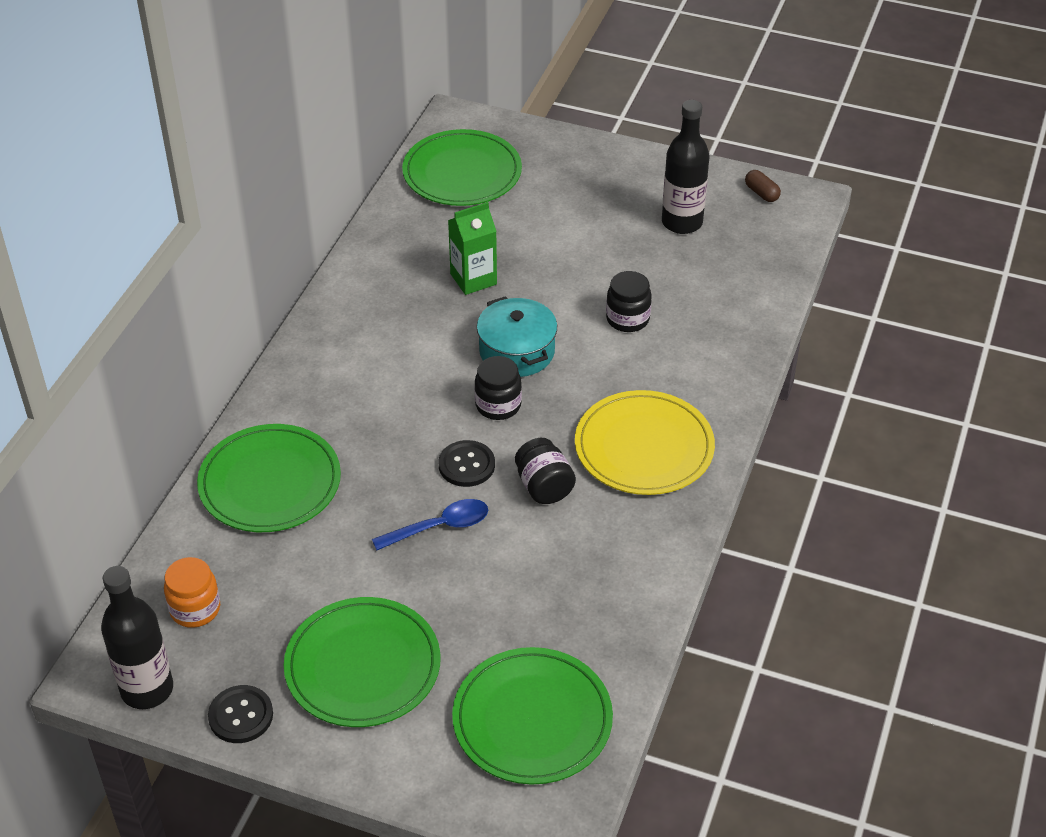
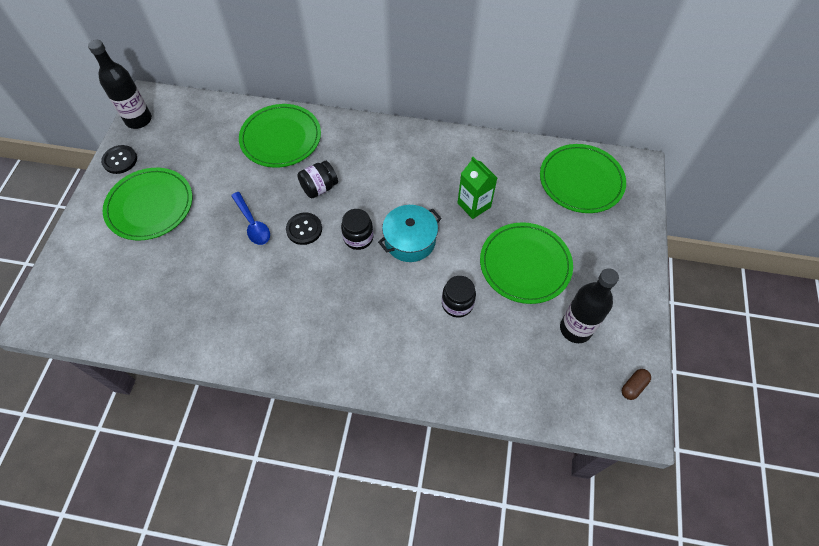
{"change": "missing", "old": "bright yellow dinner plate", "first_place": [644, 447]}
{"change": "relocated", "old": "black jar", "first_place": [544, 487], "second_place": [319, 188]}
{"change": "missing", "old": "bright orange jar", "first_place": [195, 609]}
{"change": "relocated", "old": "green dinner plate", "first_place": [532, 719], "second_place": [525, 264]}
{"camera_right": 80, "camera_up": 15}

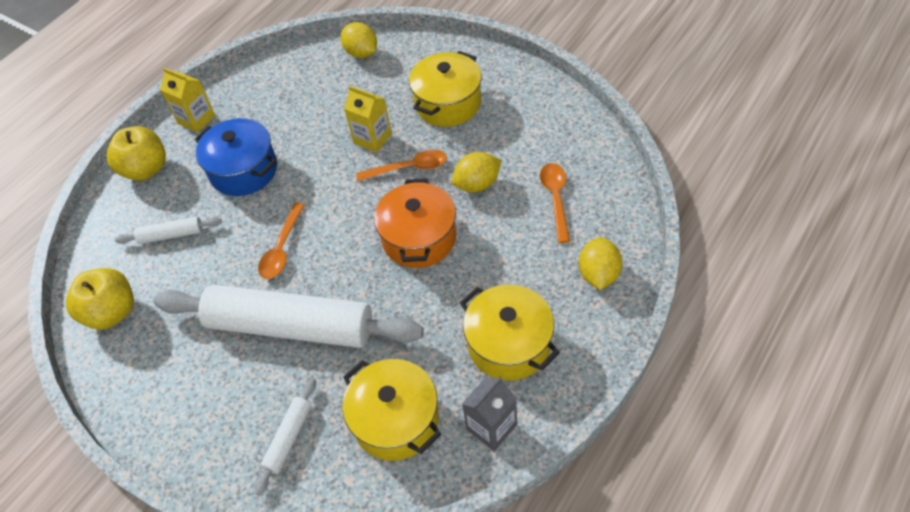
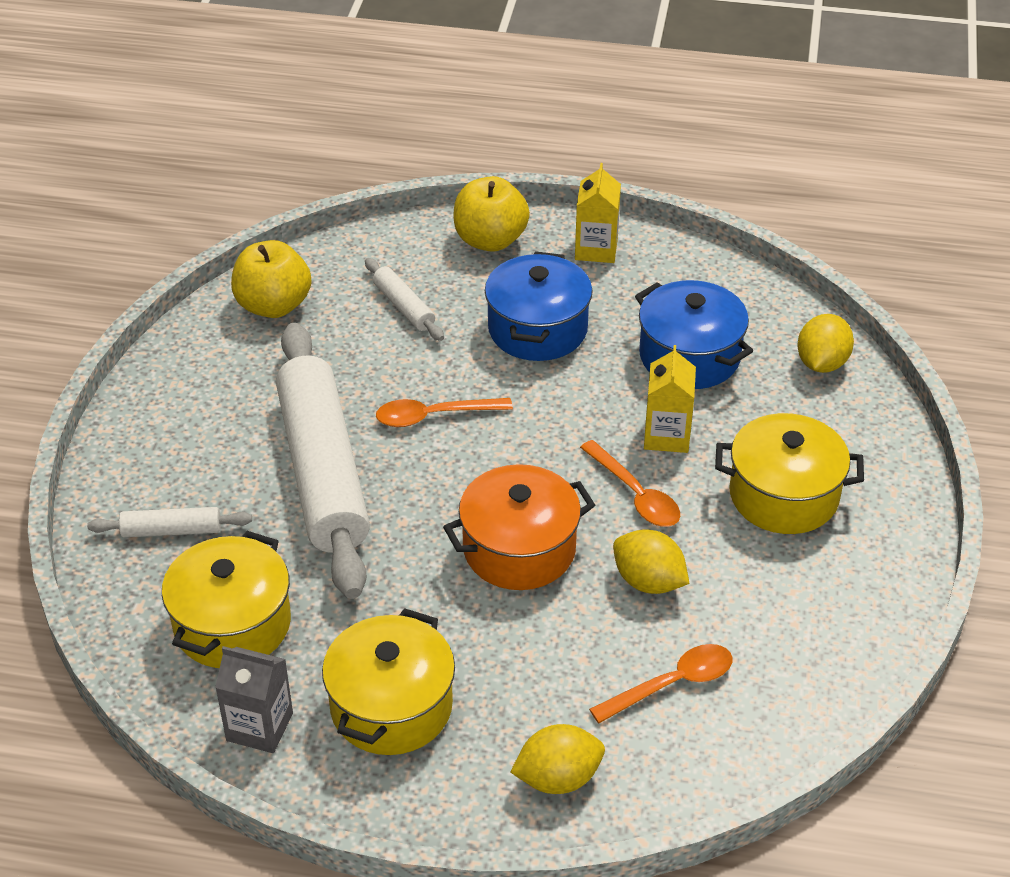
{"change": "appeared", "new": "cobalt pot", "second_place": [689, 356]}
{"camera_right": 60, "camera_up": -10}

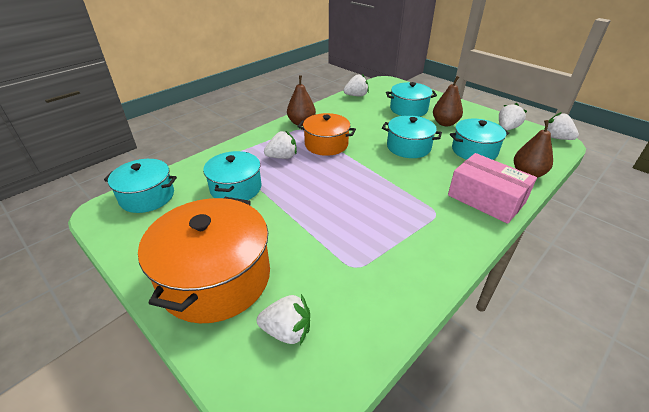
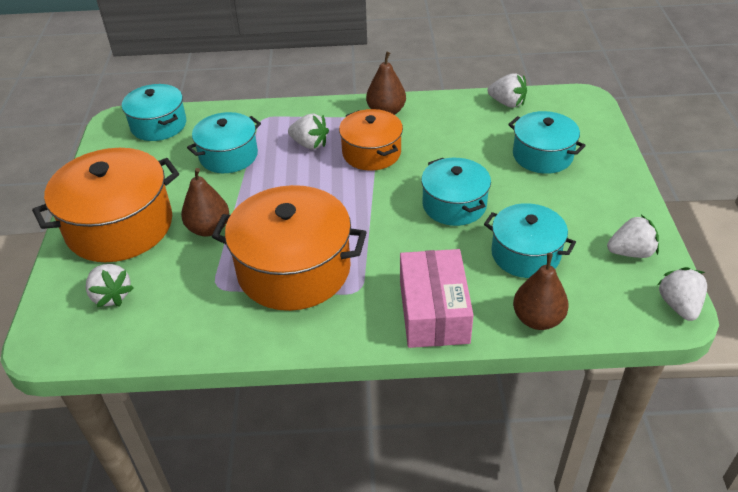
{"change": "relocated", "old": "dark brown pear fruit", "first_place": [445, 123], "second_place": [209, 229]}
{"change": "appeared", "new": "bright orange pot", "second_place": [294, 269]}
{"camera_right": 45, "camera_up": 5}

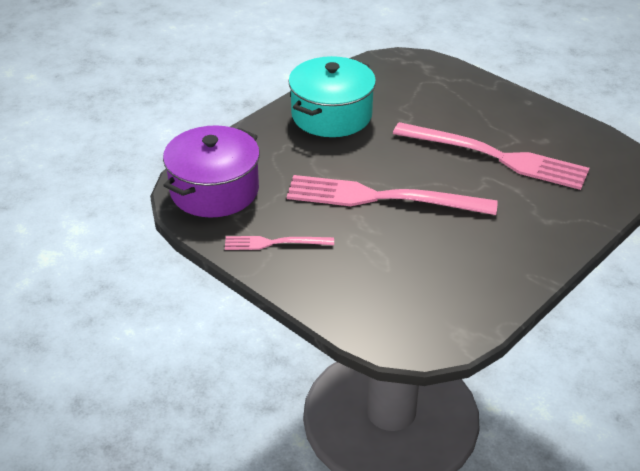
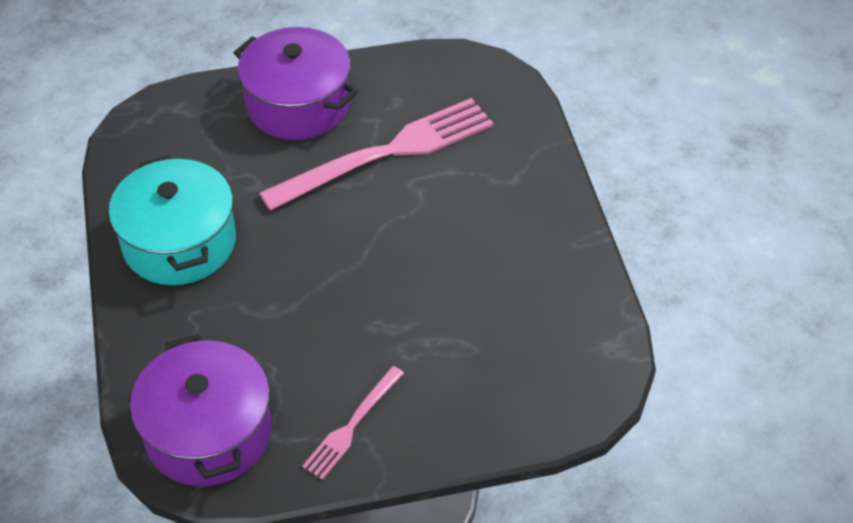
{"change": "missing", "old": "rosy fork", "first_place": [382, 198]}
{"change": "appeared", "new": "violet pot", "second_place": [298, 104]}
{"camera_right": -55, "camera_up": 10}

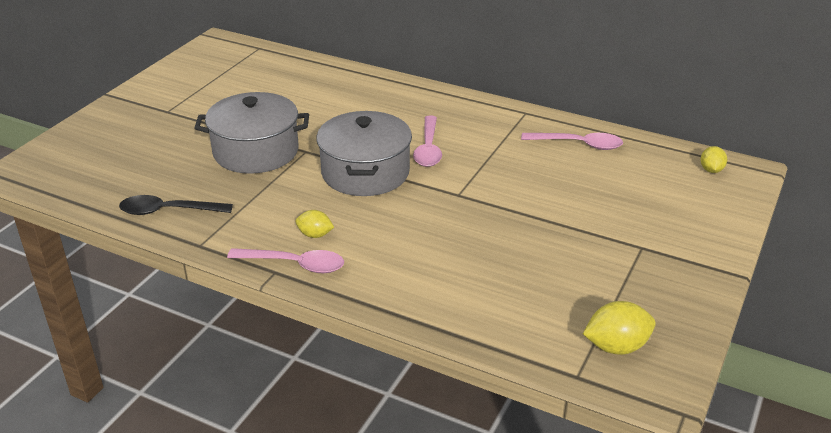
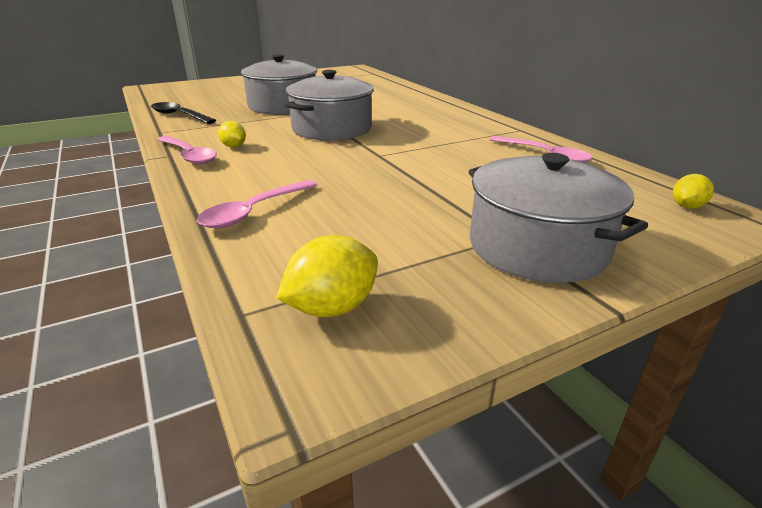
{"change": "relocated", "old": "rosy spoon", "first_place": [428, 148], "second_place": [254, 211]}
{"change": "spun", "old": "bright yellow toy lemon", "first_place": [616, 346], "second_place": [332, 307], "degrees": -60}
{"change": "appeared", "new": "ash-grey pot", "second_place": [537, 247]}
{"camera_right": 35, "camera_up": -5}

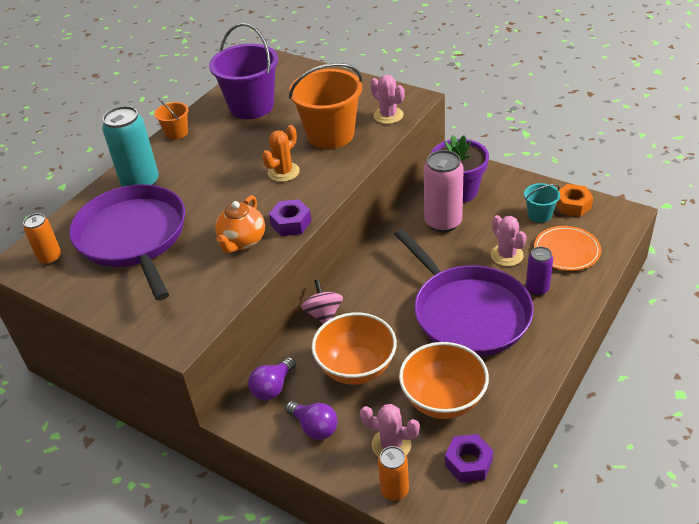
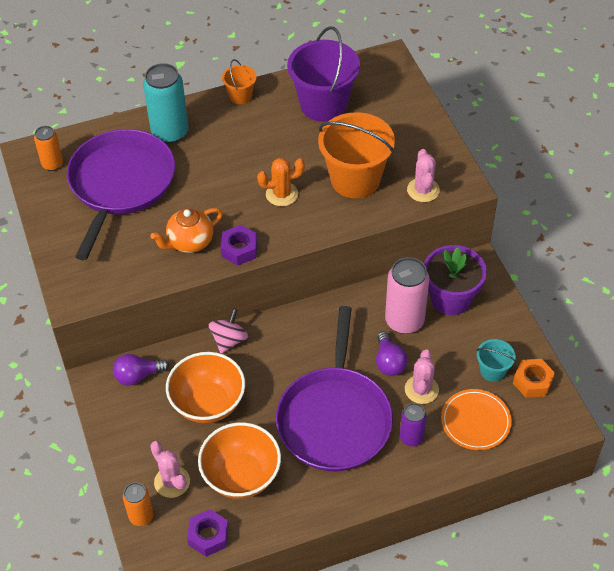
{"change": "relocated", "old": "violet bulb", "first_place": [314, 427], "second_place": [389, 362]}
{"camera_right": 35, "camera_up": 10}

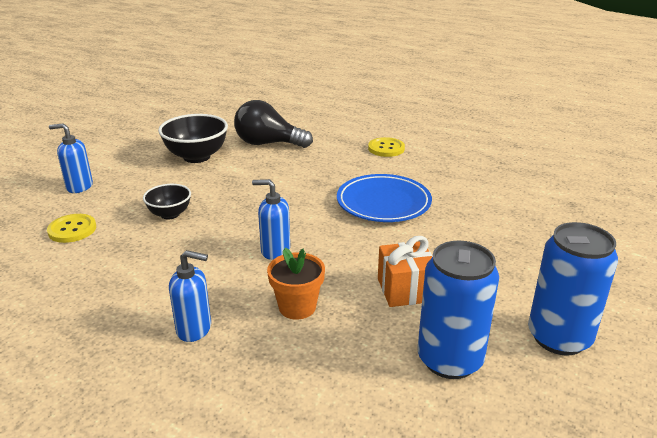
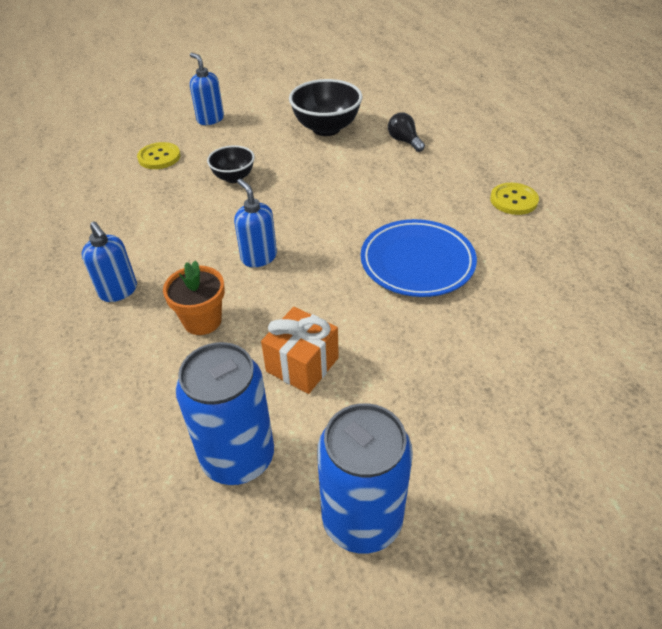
{"change": "size", "old": "black bulb", "first_place": [268, 144], "second_place": [404, 141], "factor": 0.53}
{"camera_right": 45, "camera_up": 15}

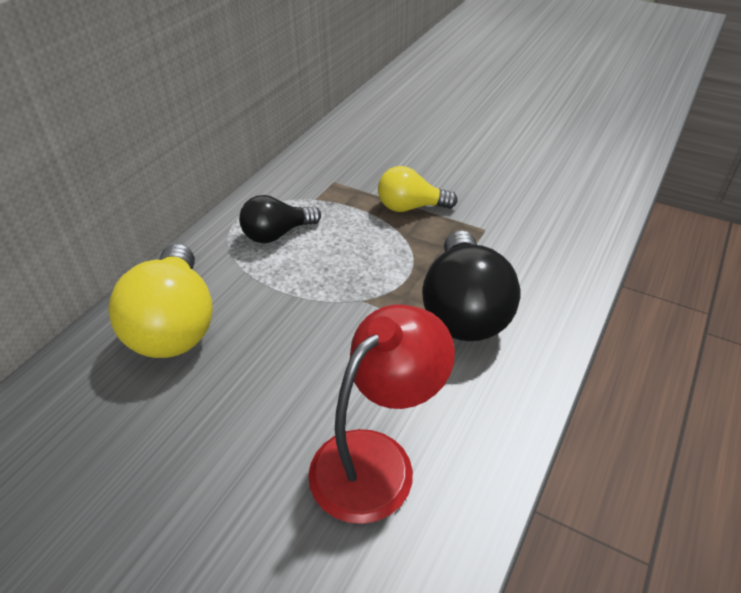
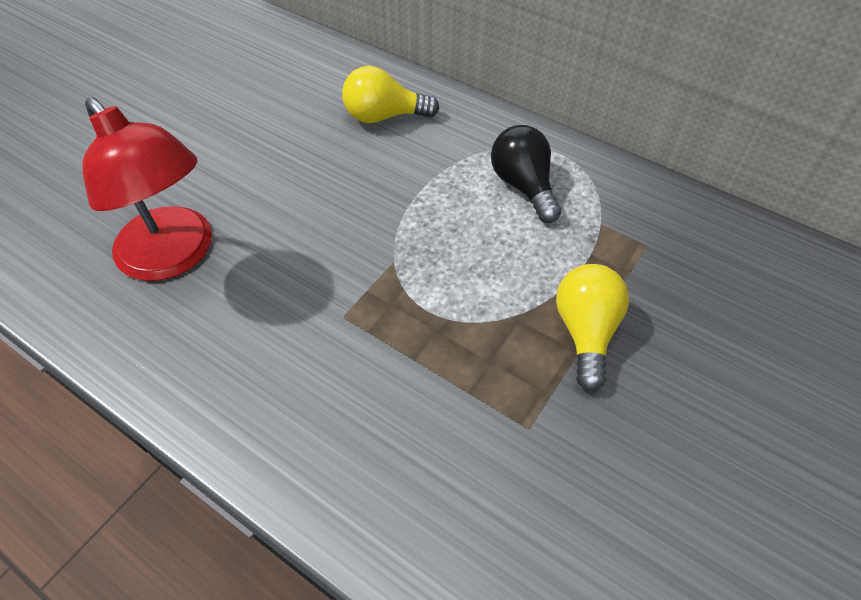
{"change": "missing", "old": "black bulb", "first_place": [464, 310]}
{"change": "size", "old": "bright yellow bulb", "first_place": [175, 325], "second_place": [384, 116], "factor": 0.59}
{"camera_right": 95, "camera_up": 10}

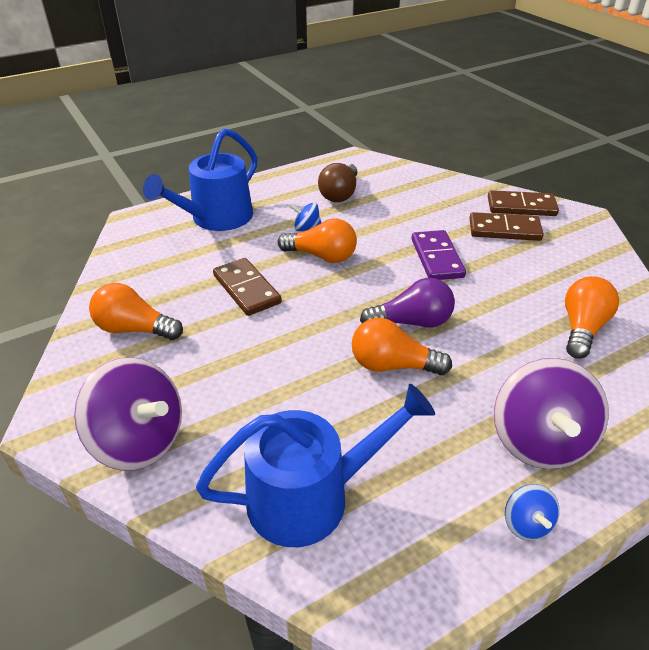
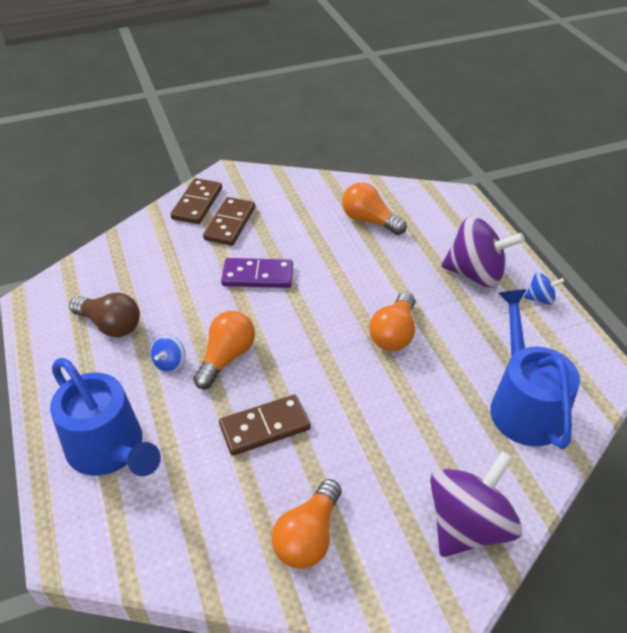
{"change": "missing", "old": "violet bulb", "first_place": [412, 322]}
{"camera_right": -80, "camera_up": 5}

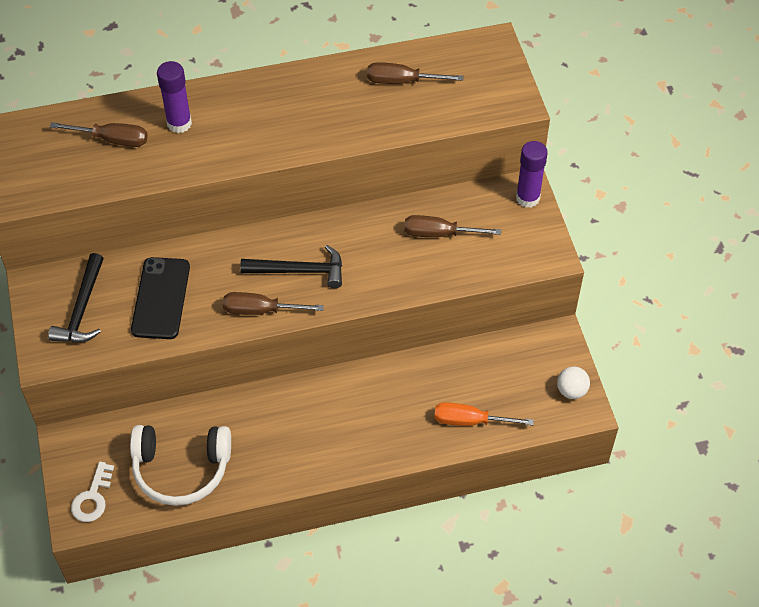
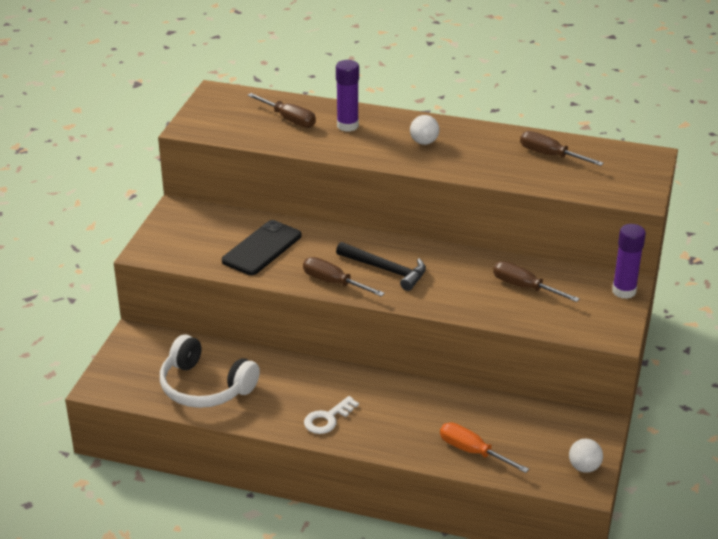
{"change": "missing", "old": "black claw hammer", "first_place": [82, 309]}
{"change": "relocated", "old": "white door key", "first_place": [93, 498], "second_place": [327, 419]}
{"change": "appeared", "new": "white sphere", "second_place": [424, 142]}
{"camera_right": 30, "camera_up": -20}

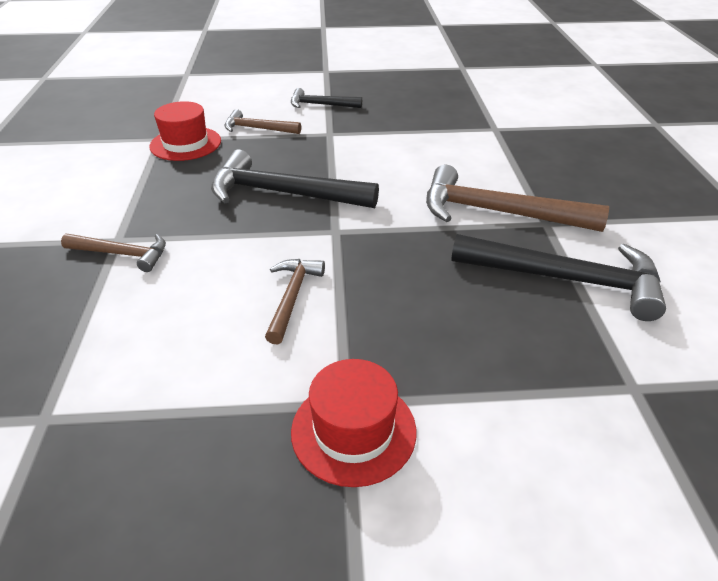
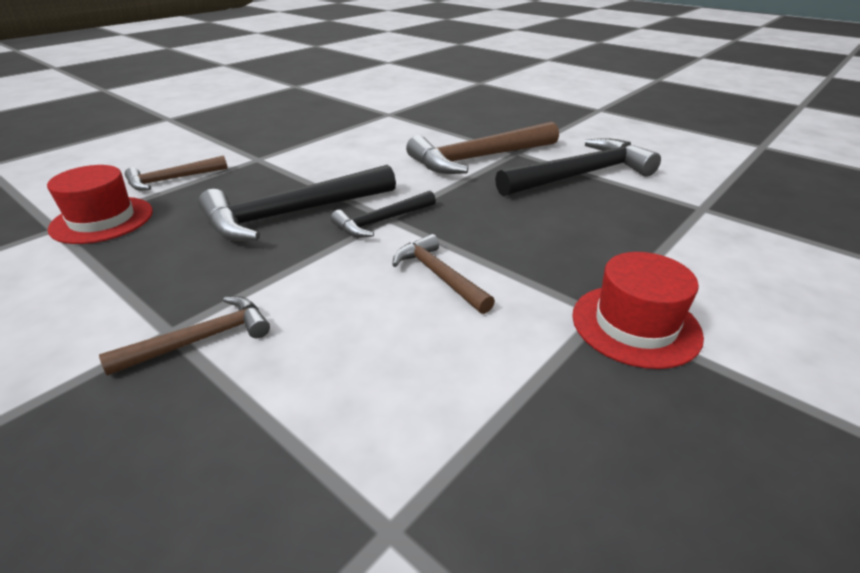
{"change": "relocated", "old": "black claw hammer", "first_place": [321, 105], "second_place": [382, 221]}
{"camera_right": -45, "camera_up": -5}

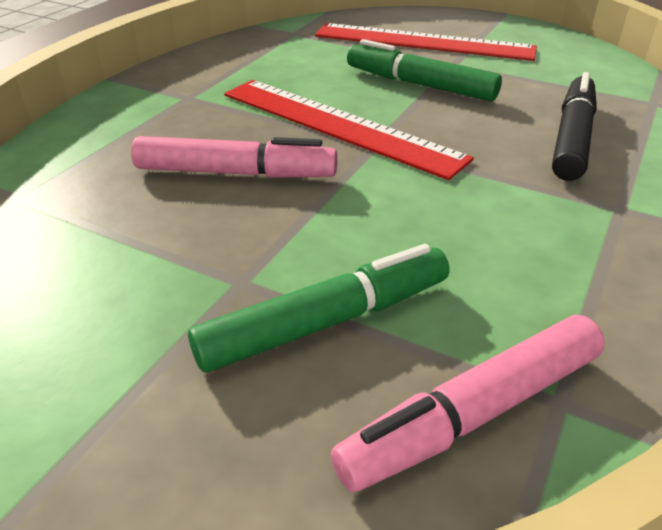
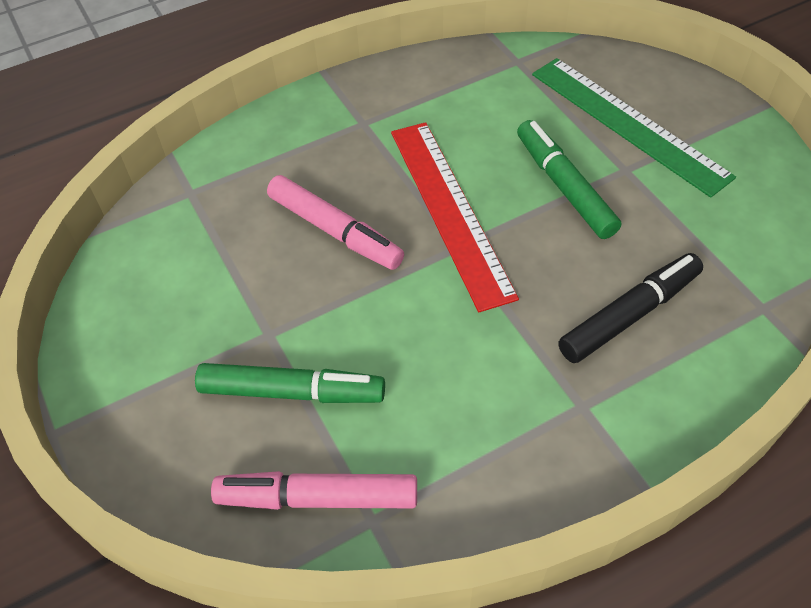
{"change": "colour", "old": "crimson measuring stick", "new": "green measuring stick", "first_place": [423, 42], "second_place": [627, 124]}
{"camera_right": 35, "camera_up": 15}

